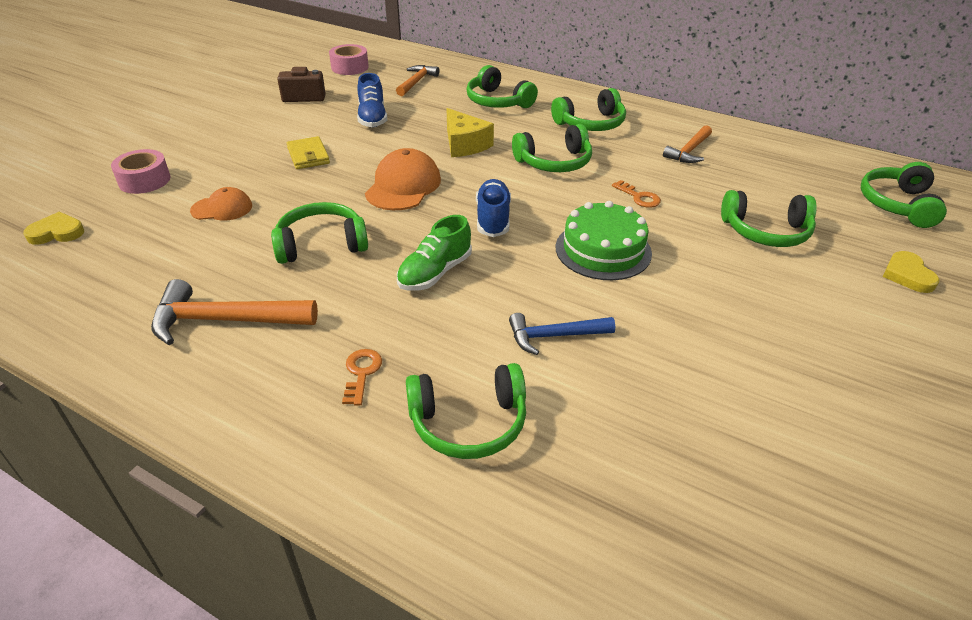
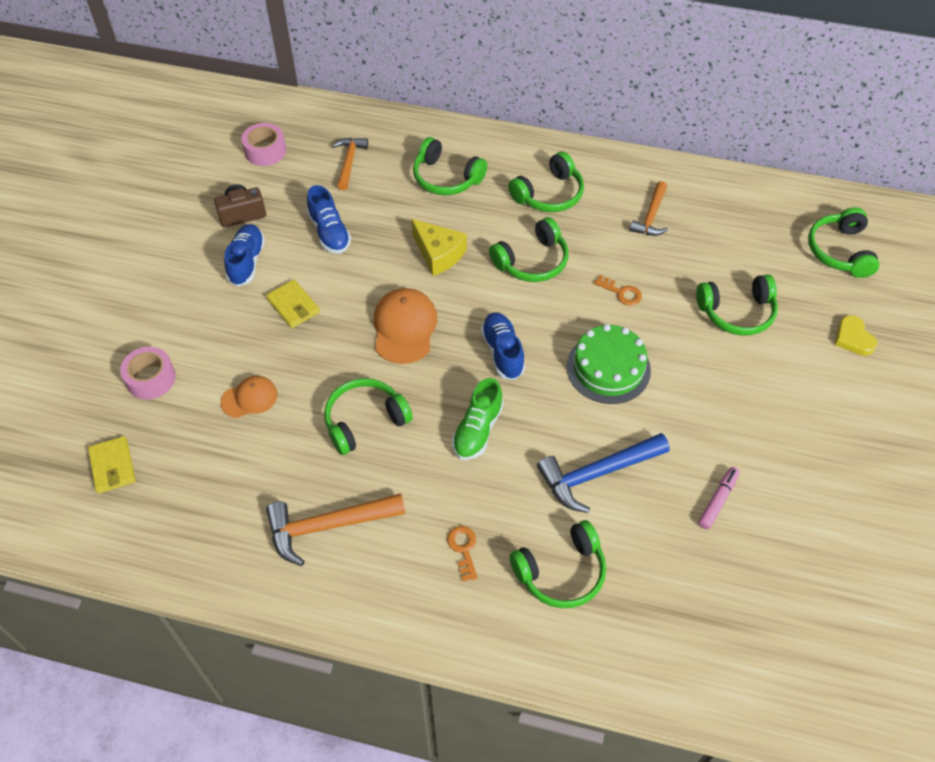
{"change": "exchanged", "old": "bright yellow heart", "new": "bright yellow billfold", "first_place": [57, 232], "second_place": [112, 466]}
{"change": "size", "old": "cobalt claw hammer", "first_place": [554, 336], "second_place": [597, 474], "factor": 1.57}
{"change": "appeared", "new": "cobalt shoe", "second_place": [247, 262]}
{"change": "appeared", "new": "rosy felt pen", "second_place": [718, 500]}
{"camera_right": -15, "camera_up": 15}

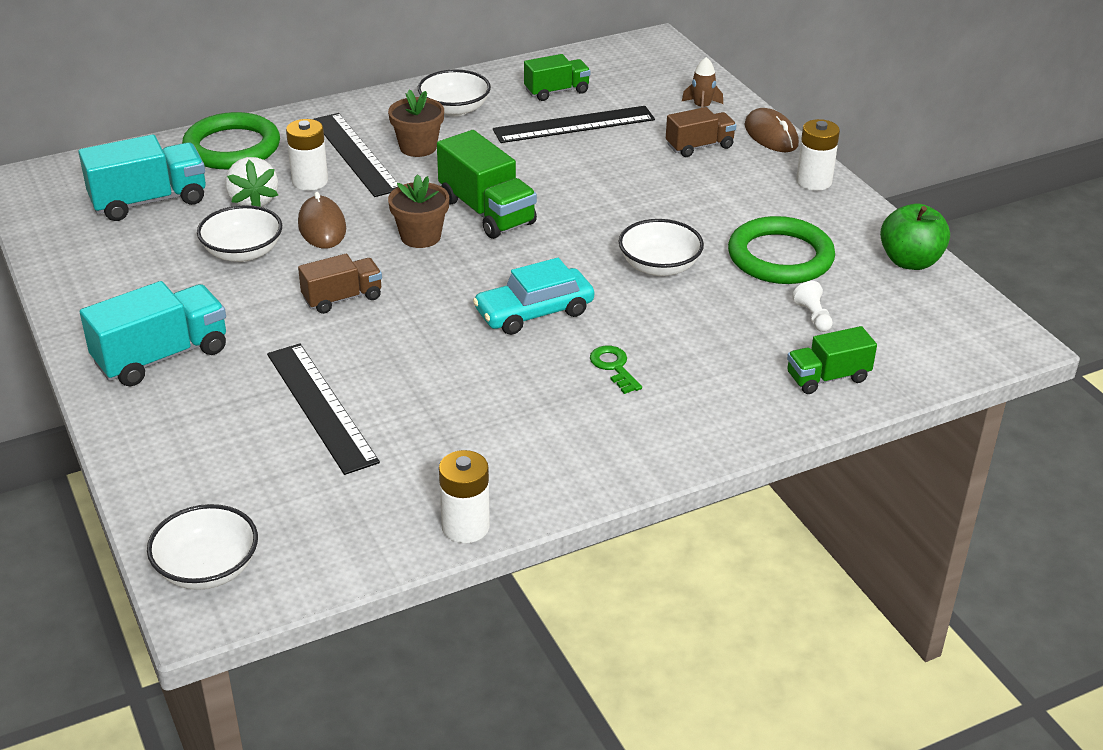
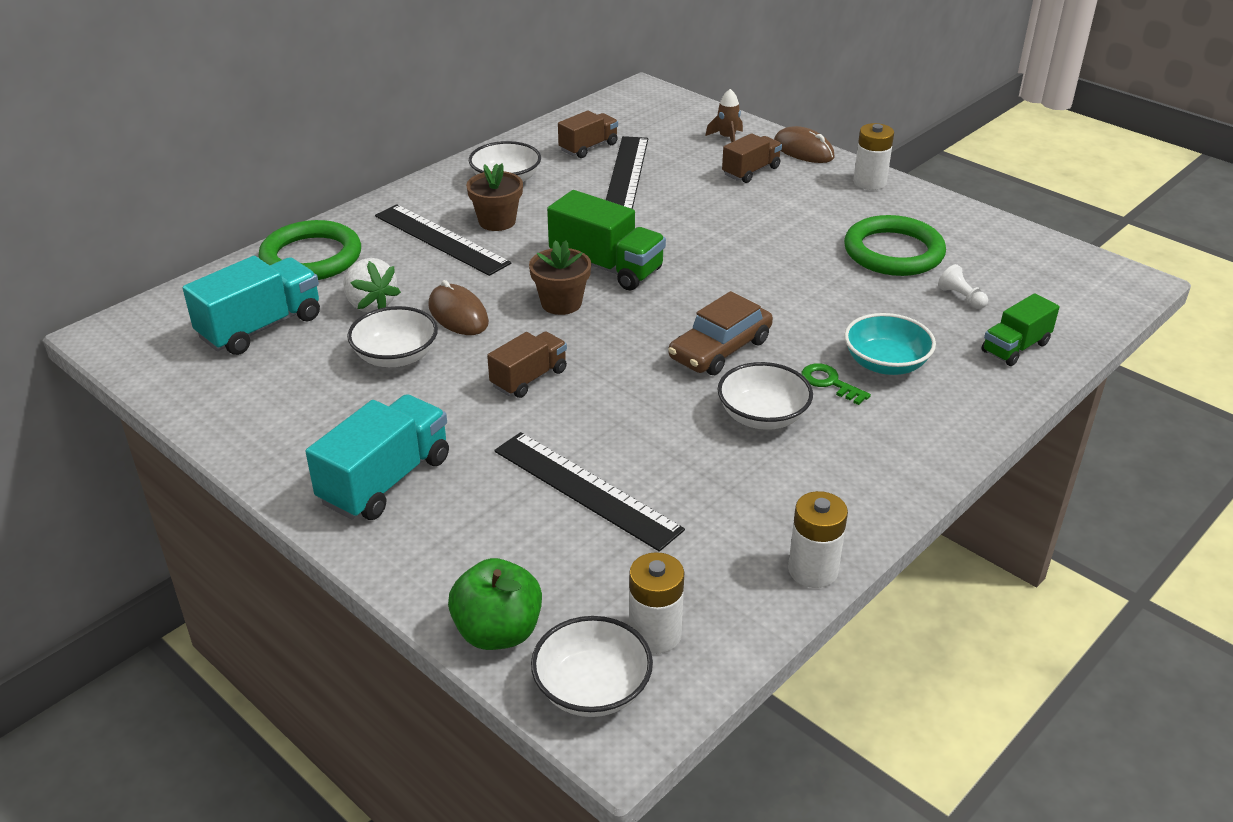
{"change": "colour", "old": "green truck", "new": "dark brown truck", "first_place": [556, 91], "second_place": [588, 147]}
{"change": "spun", "old": "black measuring stick", "first_place": [574, 125], "second_place": [626, 173], "degrees": -45}
{"change": "relocated", "old": "white battery", "first_place": [310, 181], "second_place": [655, 634]}
{"change": "relocated", "old": "green apple", "first_place": [910, 261], "second_place": [498, 632]}
{"change": "relocated", "old": "white deep dish", "first_place": [659, 266], "second_place": [762, 416]}
{"change": "colour", "old": "teal automobile", "new": "dark brown automobile", "first_place": [534, 312], "second_place": [720, 349]}
{"change": "appeared", "new": "teal deep dish", "second_place": [885, 363]}
{"camera_right": -20, "camera_up": 0}

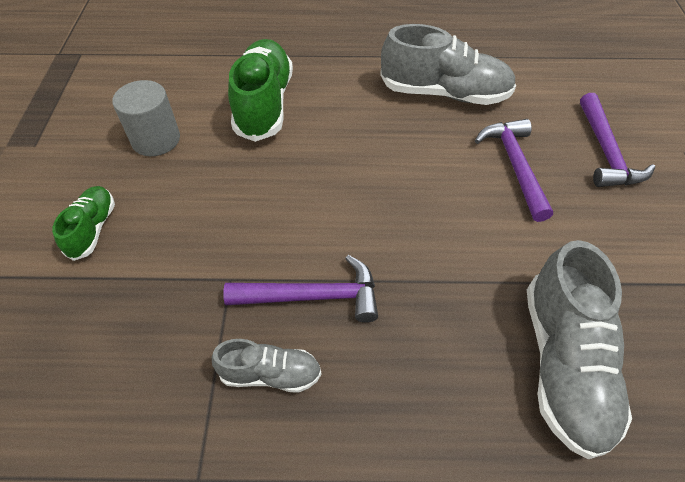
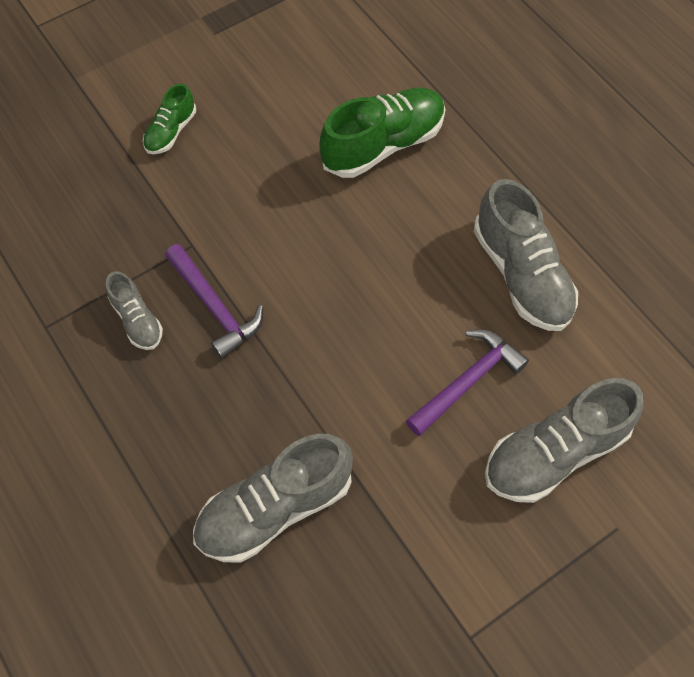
{"change": "missing", "old": "ash-grey solid cylinder", "first_place": [156, 139]}
{"change": "exchanged", "old": "violet claw hammer", "new": "ash-grey shoe", "first_place": [605, 151], "second_place": [554, 452]}
{"change": "spun", "old": "green shoe", "first_place": [93, 229], "second_place": [171, 132], "degrees": 150}
{"camera_right": 55, "camera_up": 10}

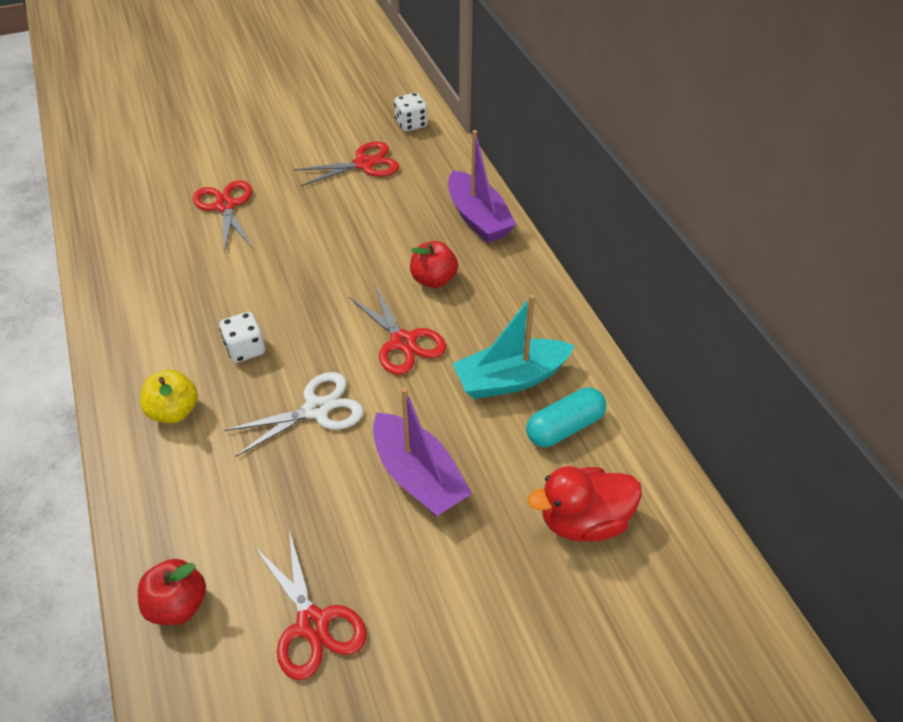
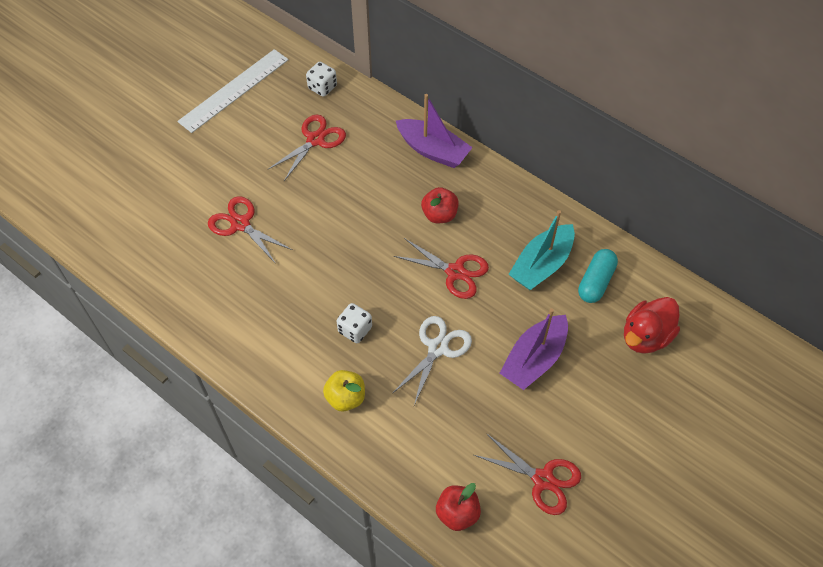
{"change": "spun", "old": "violet sailboat", "first_place": [418, 476], "second_place": [534, 359], "degrees": 105}
{"change": "appeared", "new": "white measuring stick", "second_place": [234, 90]}
{"camera_right": -30, "camera_up": 10}

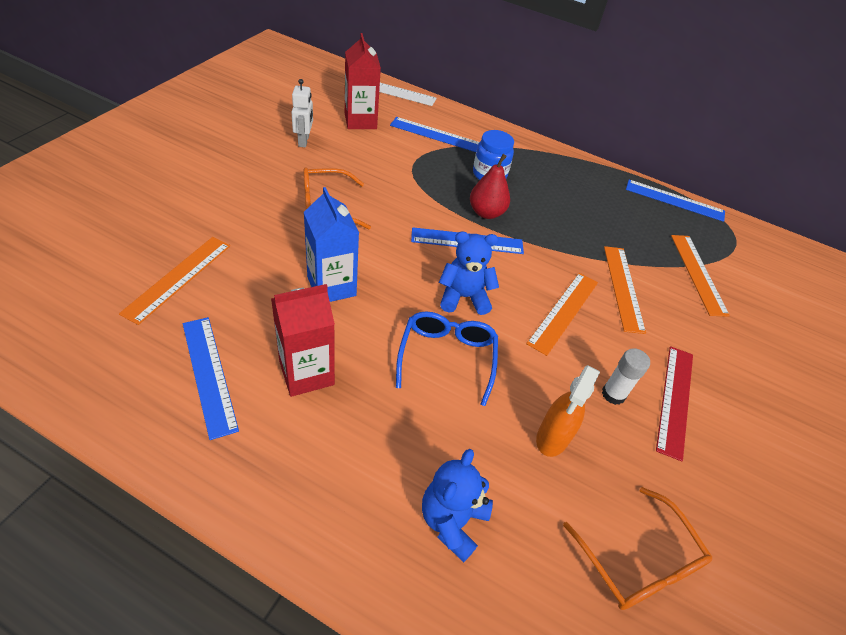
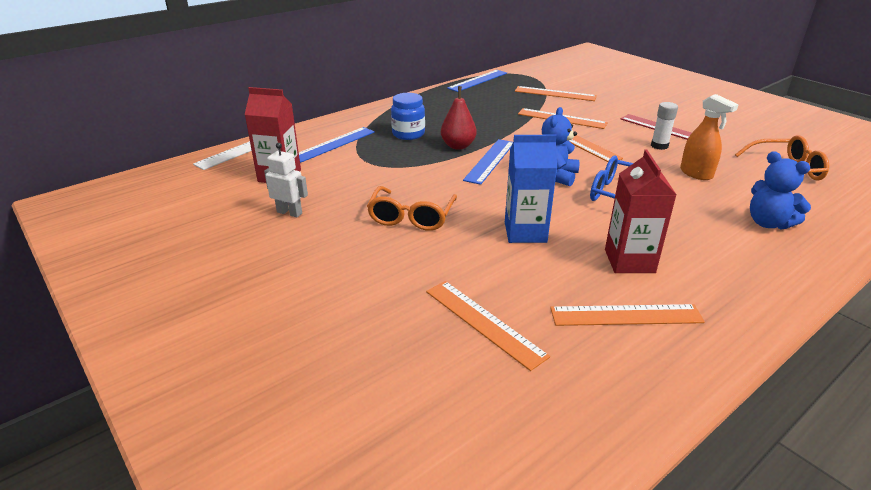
{"change": "colour", "old": "cobalt measuring stick", "new": "bright orange measuring stick", "first_place": [208, 374], "second_place": [626, 315]}
{"camera_right": -60, "camera_up": -15}

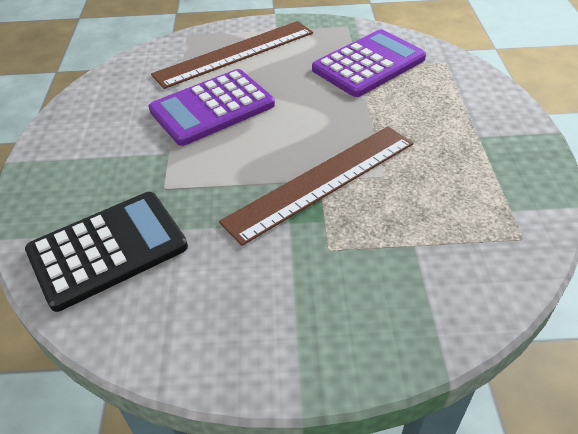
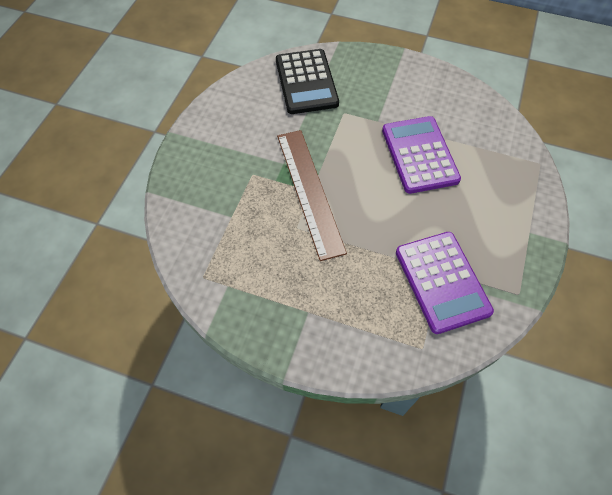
{"change": "missing", "old": "dark brown measuring stick", "first_place": [235, 53]}
{"camera_right": 110, "camera_up": 15}

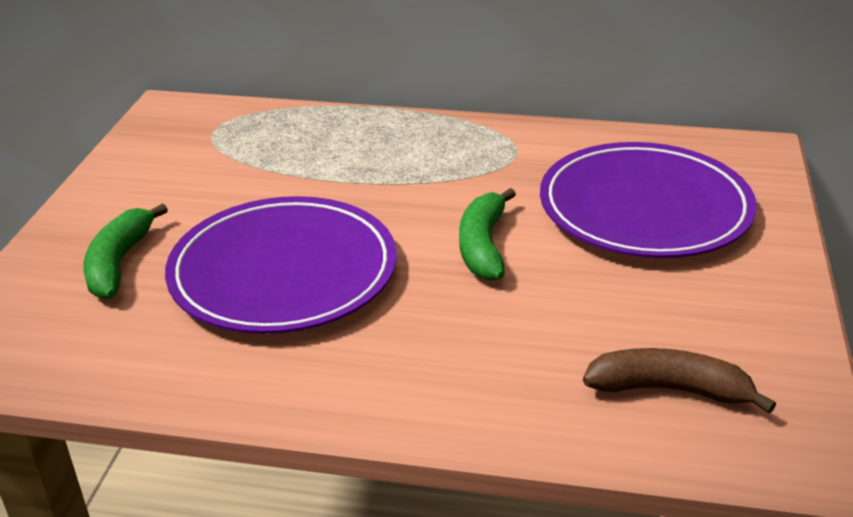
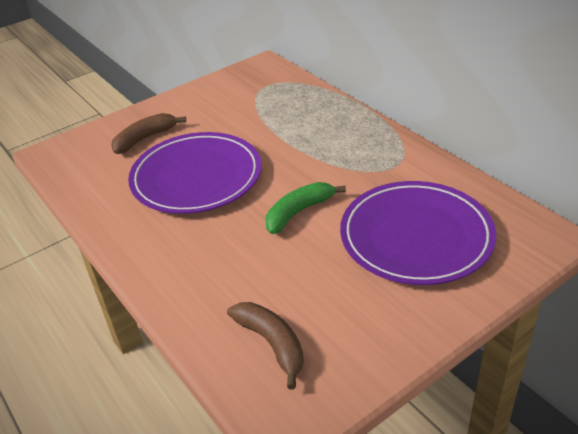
{"change": "colour", "old": "green toy banana", "new": "dark brown toy banana", "first_place": [119, 263], "second_place": [145, 139]}
{"camera_right": 45, "camera_up": 5}

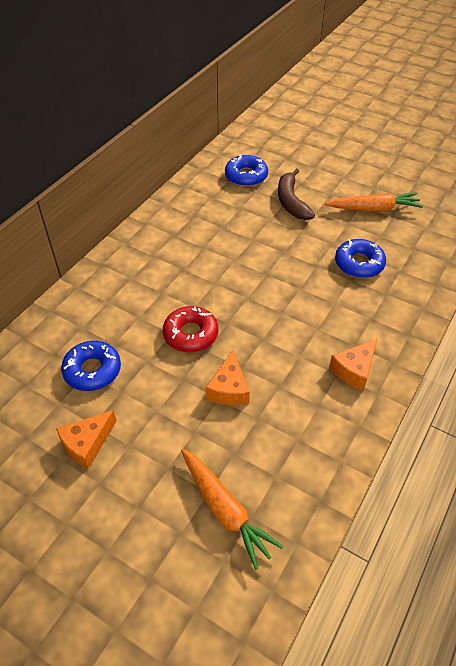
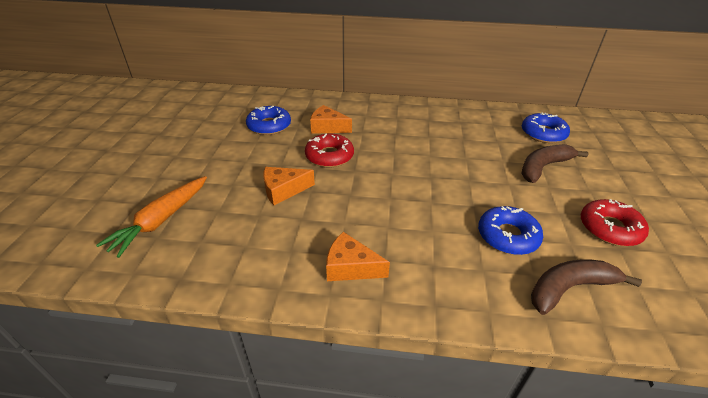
{"change": "exchanged", "old": "bright orange toy carrot", "new": "crimson doughnut", "first_place": [373, 209], "second_place": [609, 228]}
{"change": "relocated", "old": "bright orange cheese wedge", "first_place": [87, 443], "second_place": [327, 127]}
{"change": "appeared", "new": "dark brown toy banana", "second_place": [569, 288]}
{"camera_right": 65, "camera_up": -10}

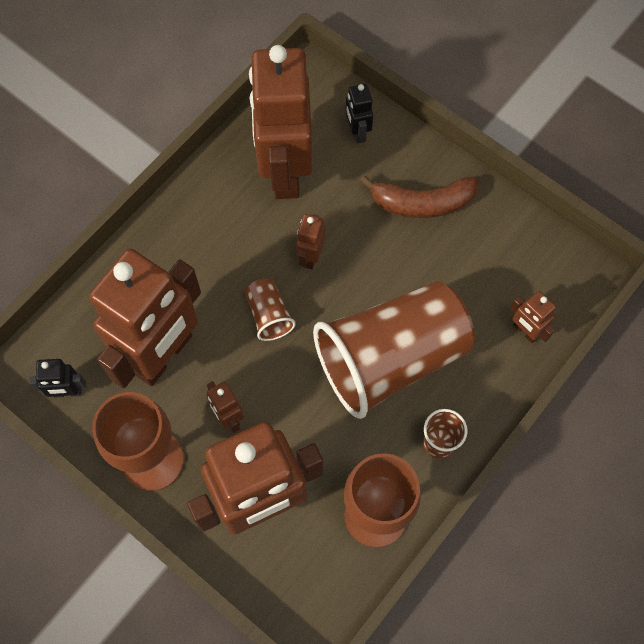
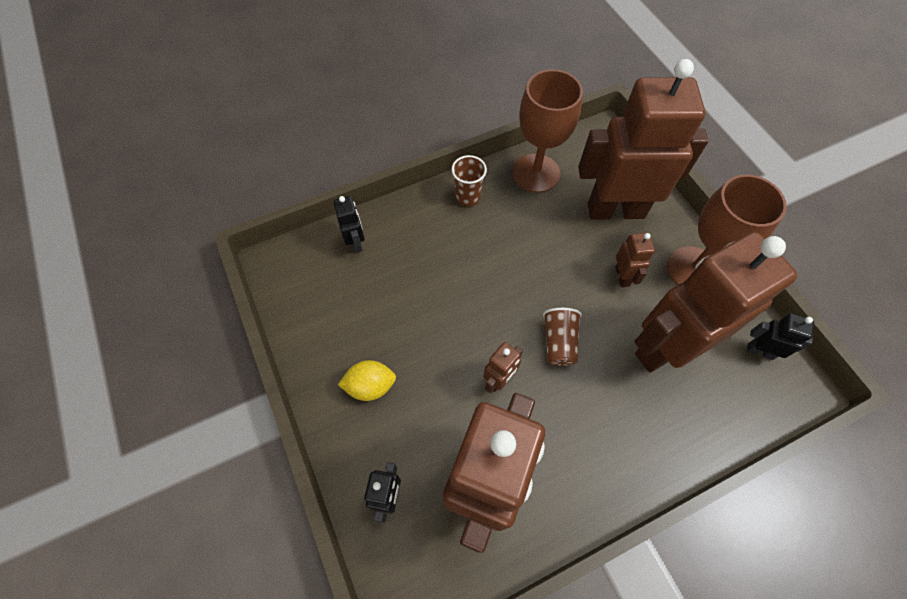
{"change": "exchanged", "old": "dark brown toy banana", "new": "bright yellow toy lemon", "first_place": [422, 203], "second_place": [370, 386]}
{"change": "missing", "old": "dark brown cup", "first_place": [391, 358]}
{"change": "colour", "old": "dark brown robot figure", "new": "black robot figure", "first_place": [525, 331], "second_place": [356, 242]}
{"camera_right": -155, "camera_up": -5}

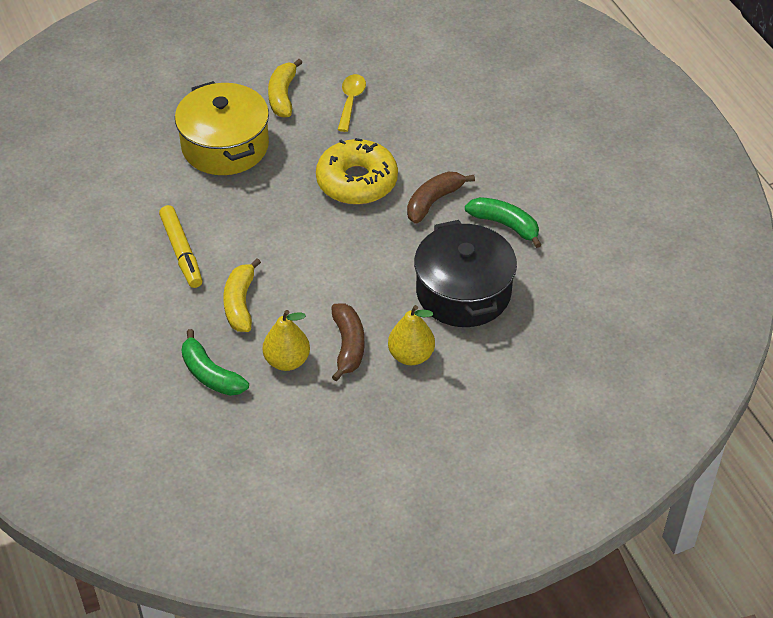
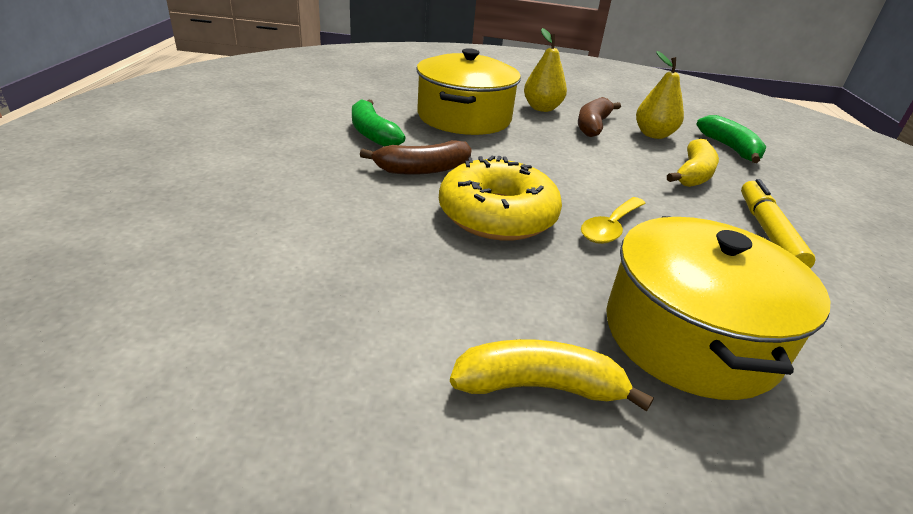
{"change": "spun", "old": "bright yellow toy banana", "first_place": [283, 95], "second_place": [539, 386], "degrees": -120}
{"change": "relocated", "old": "bright yellow spoon", "first_place": [351, 101], "second_place": [610, 228]}
{"change": "colour", "old": "black pot", "new": "bright yellow pot", "first_place": [463, 292], "second_place": [464, 117]}
{"camera_right": -155, "camera_up": -15}

